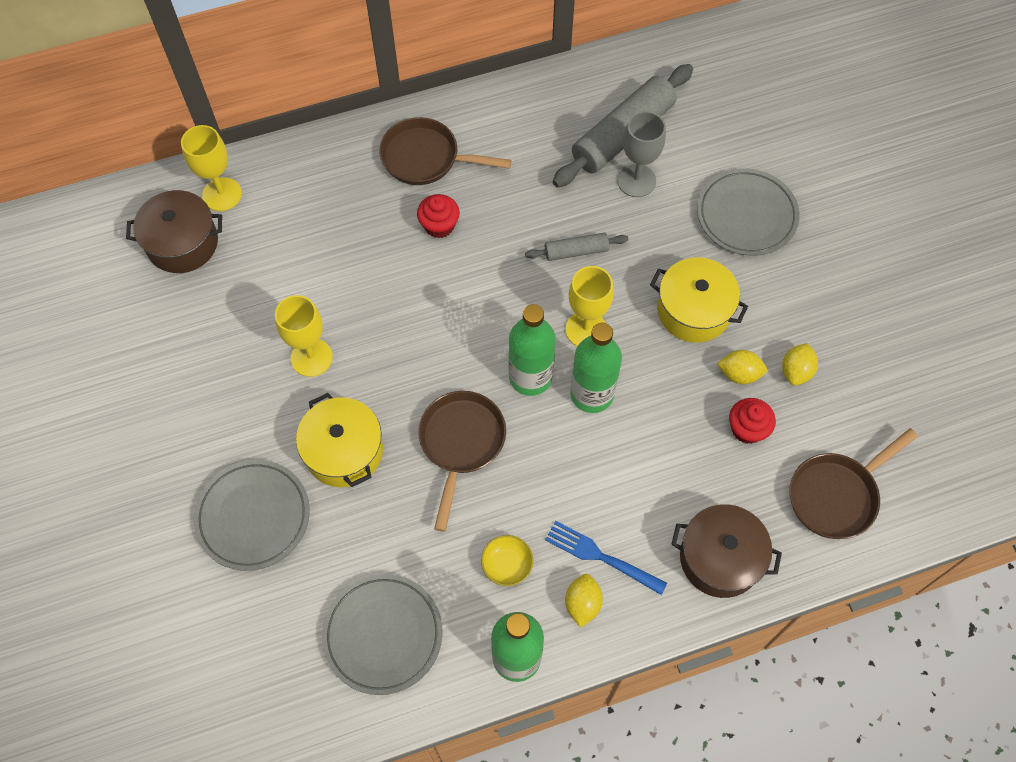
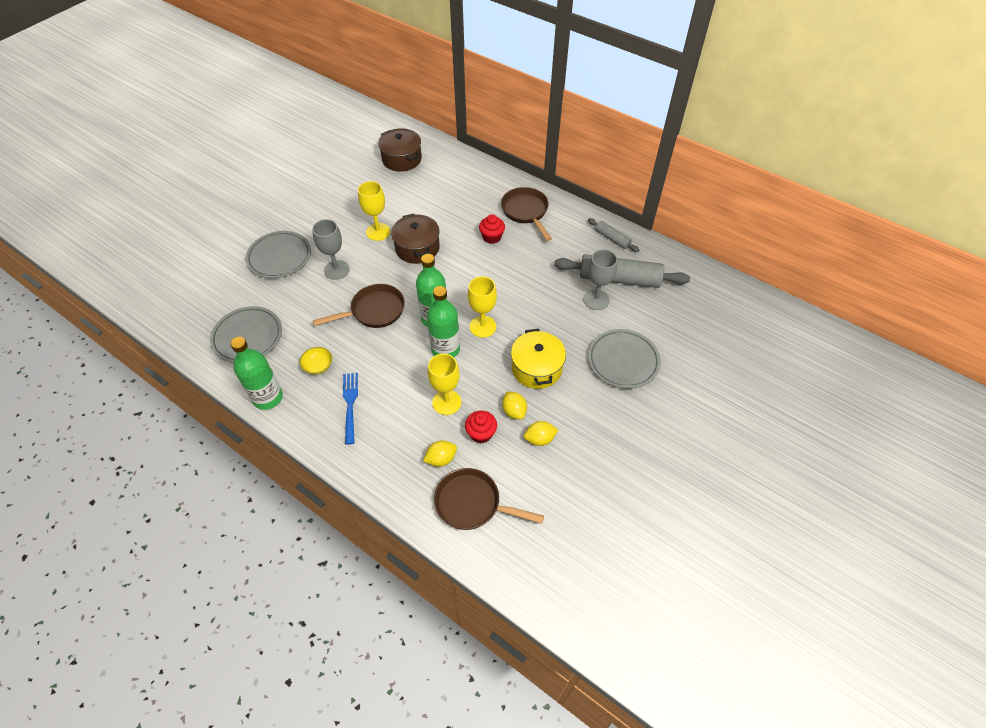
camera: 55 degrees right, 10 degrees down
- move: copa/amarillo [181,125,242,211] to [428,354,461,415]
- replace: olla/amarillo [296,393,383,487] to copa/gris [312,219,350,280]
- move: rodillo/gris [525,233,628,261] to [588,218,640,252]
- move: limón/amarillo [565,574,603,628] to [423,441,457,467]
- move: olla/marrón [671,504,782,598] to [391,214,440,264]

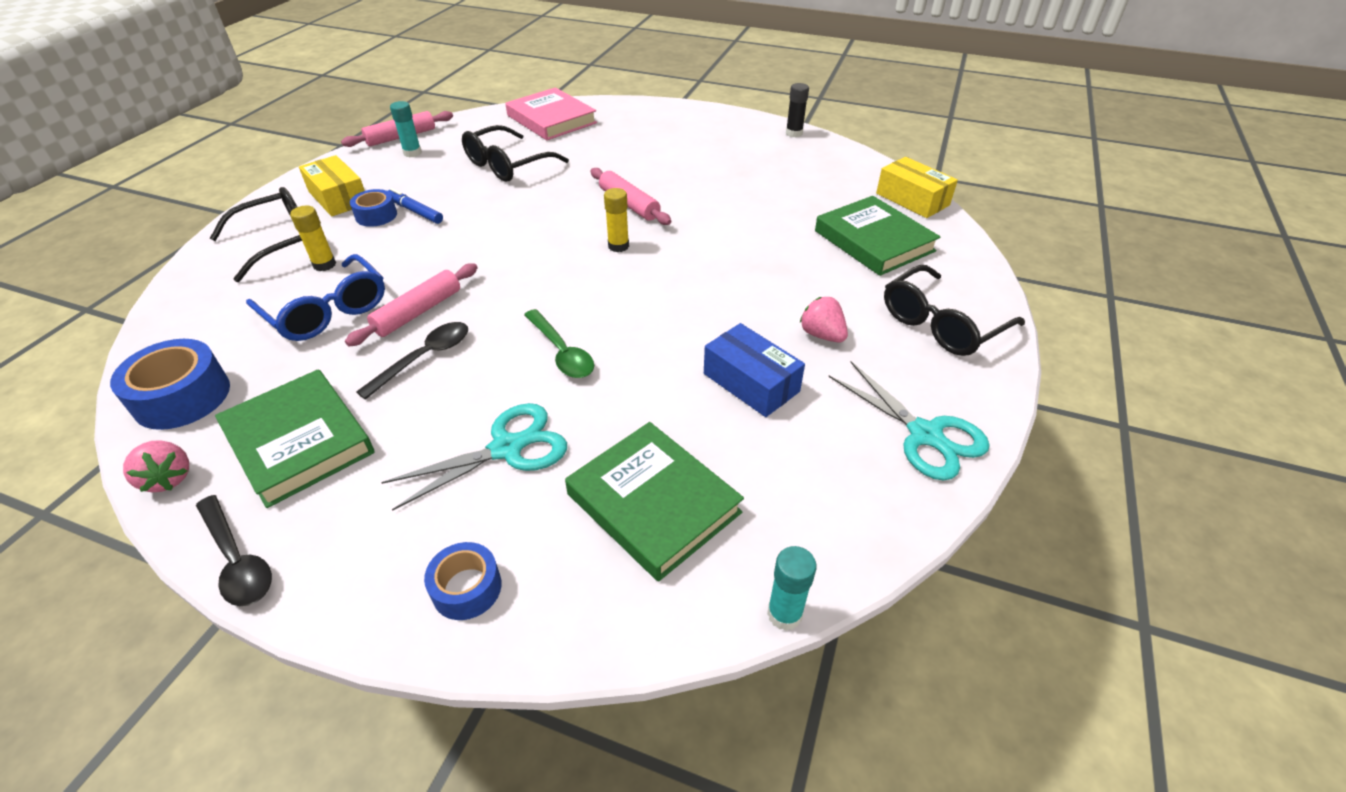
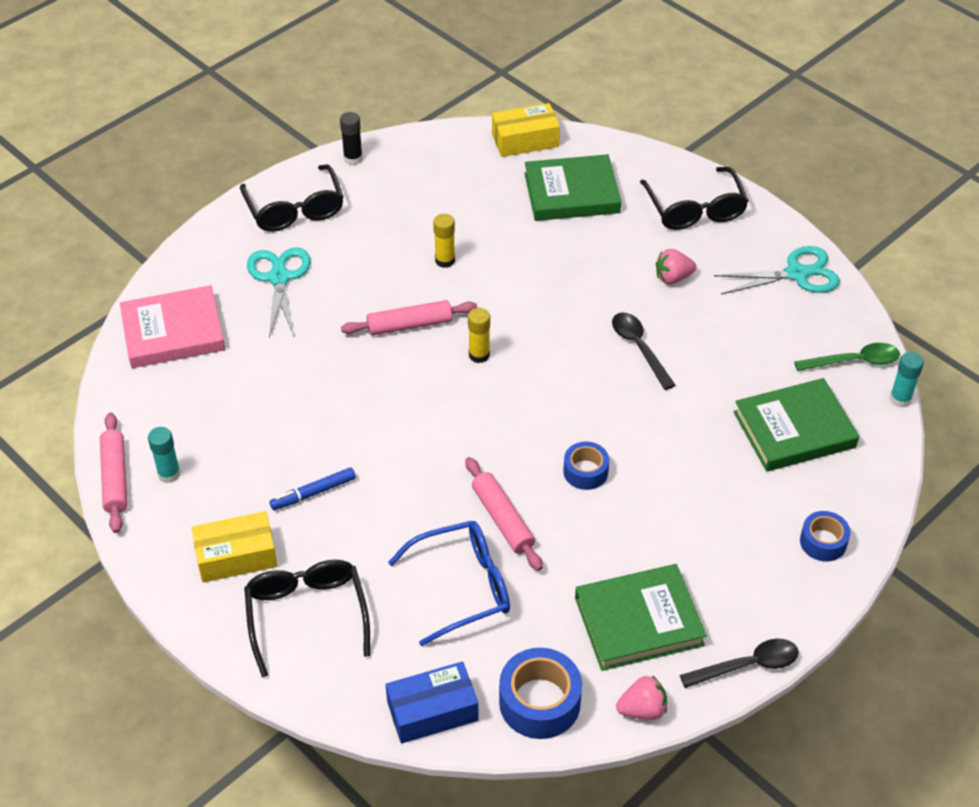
camera: 65 degrees left, 5 degrees up
- move: barra de pegamento/amarillo [290,206,336,271] to [433,214,455,268]
- move: cinta adhesiva/azul [350,189,397,227] to [563,442,609,490]
- move: cuchara/negro [356,322,468,400] to [612,312,675,390]
- move: tijeras/turquesa [381,403,567,510] to [247,247,311,338]
- move: gafas/negro [462,125,569,182] to [240,164,343,232]
- move: cuchara/verde [524,309,594,378] to [794,343,900,371]
- move: caja/azul [704,323,805,417] to [386,662,478,744]

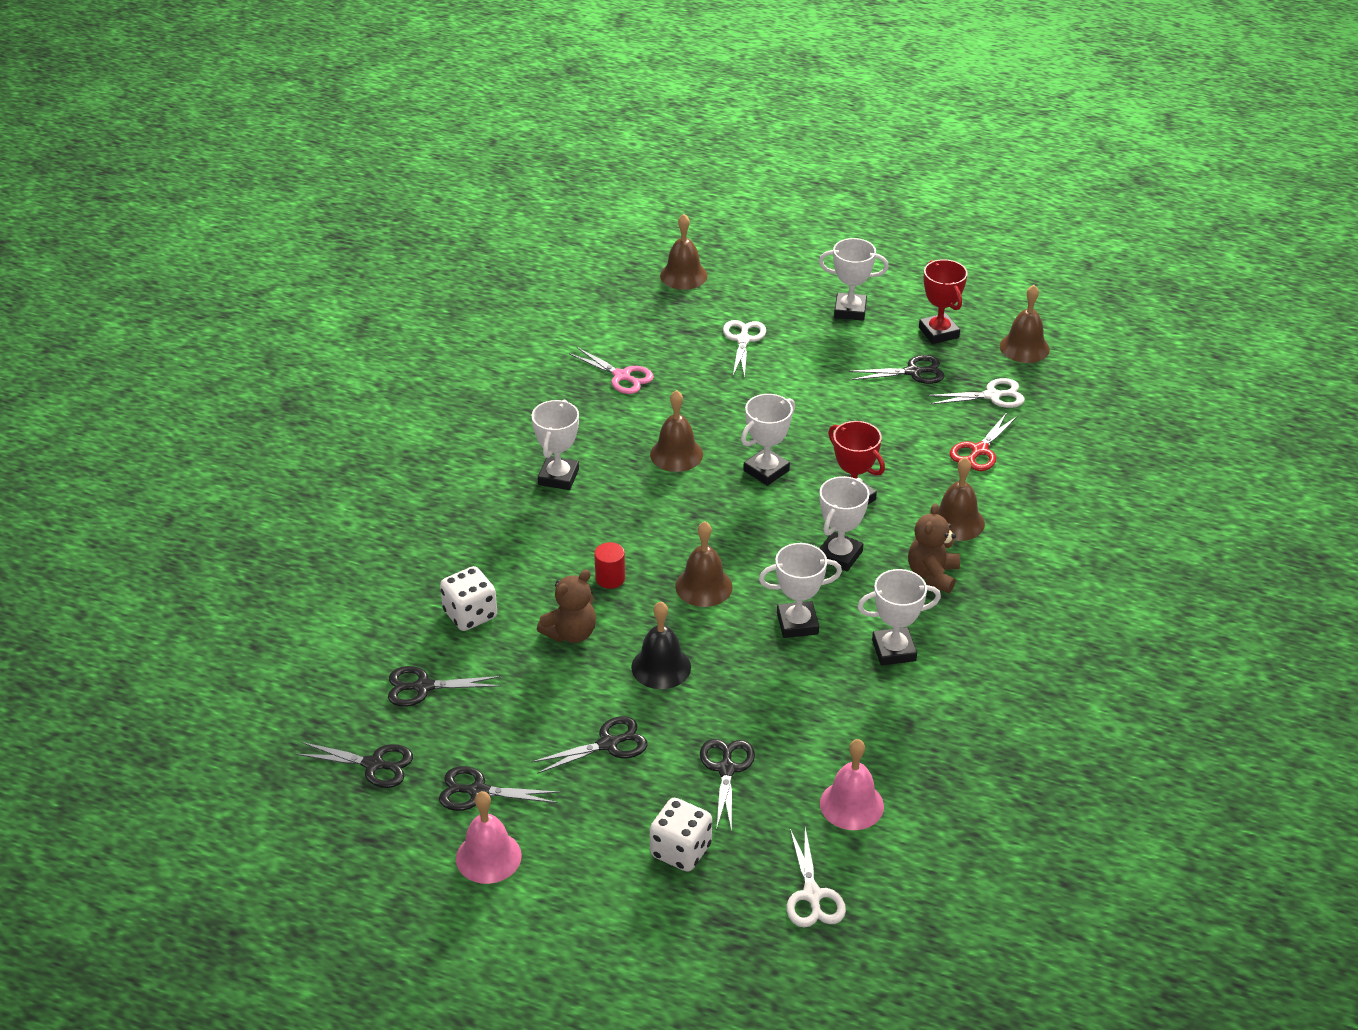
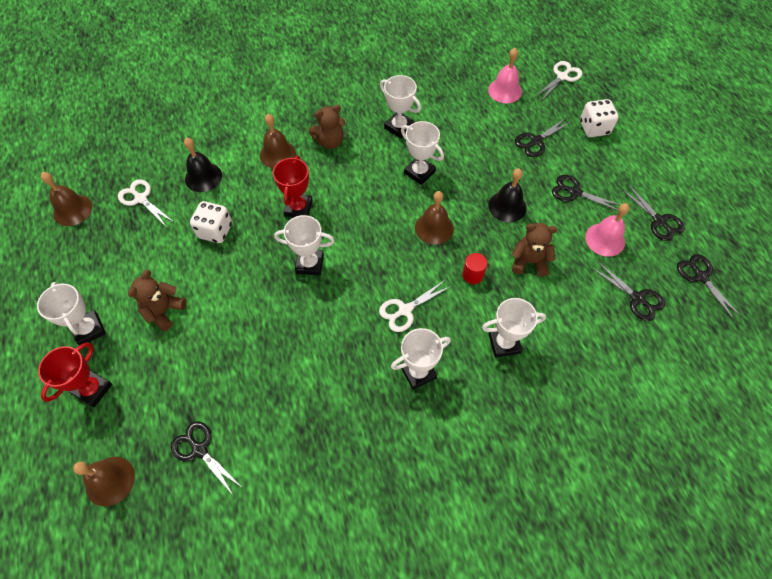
camera: 130 degrees left, 20 degrees up
- move: dado/blanco [440,566,497,631] to [190,201,232,243]
- move: campana/rosa [456,791,522,884] to [585,203,630,257]
- delete: tijeras/rosa [569,347,654,394]
- delete: campana/marrón [650,390,703,472]
- move: tijeras/blanco [723,320,766,378] to [379,280,451,332]
- move: trofeo/blanco [819,476,869,571] to [482,298,546,358]
- move: tijeras/negro [849,355,945,384] to [171,421,243,496]
- move: trofeo/rojo [919,259,968,344] to [38,342,112,407]
- replace: tijeras/rojo [950,413,1018,471] to campana/negro [184,138,222,192]
- insert: osito/marrón [128,270,186,331]

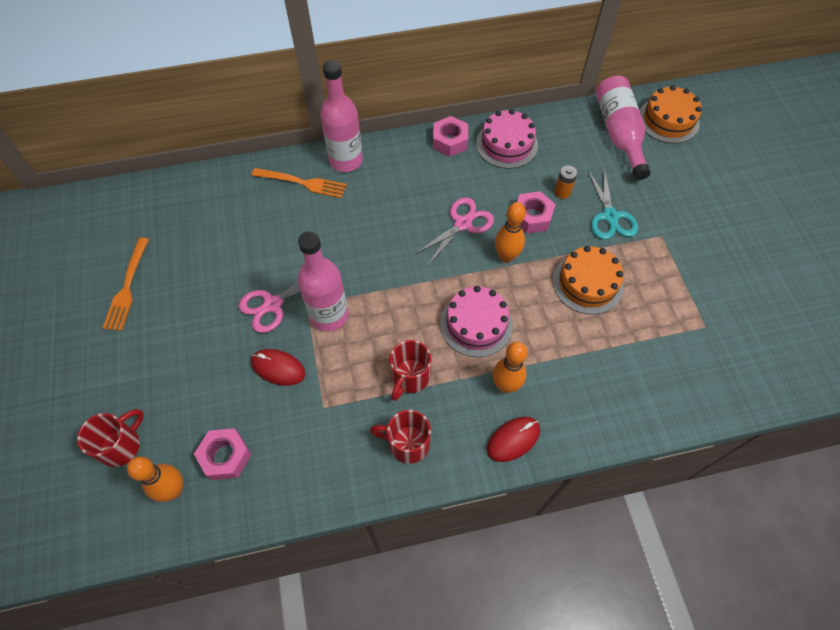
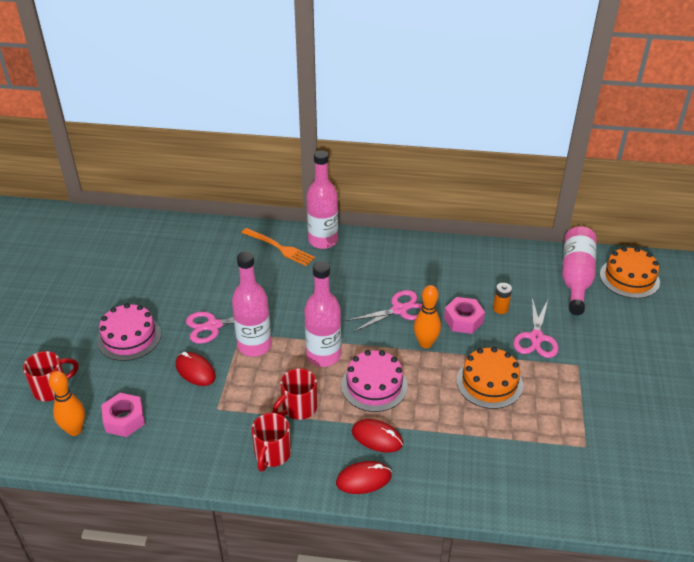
camera: 20 degrees right, 20 degrees down
- delete: tenedor/naranja [103,238,149,331]
- rotate: taza/rojo [370,410,431,464] = [251,413,291,472] 105 degrees counterclockwise
- delete: tuerca/rosa [433,116,468,157]
- move: tarta/rosa [476,109,538,169] to [97,303,161,361]
- replace: bolo/naranja [493,342,527,393] to ratón/rojo [352,419,403,452]
- recolor: tijeras/turquesa [587,168,638,240] to tijeras/rosa [513,298,559,358]
- insert: botella/rosa [304,261,341,367]

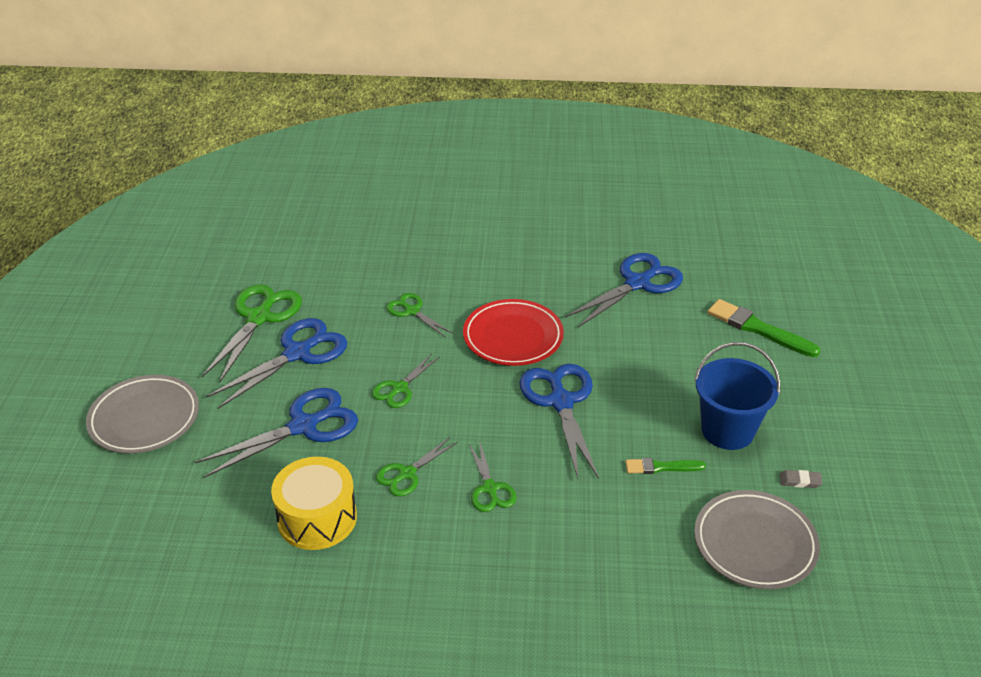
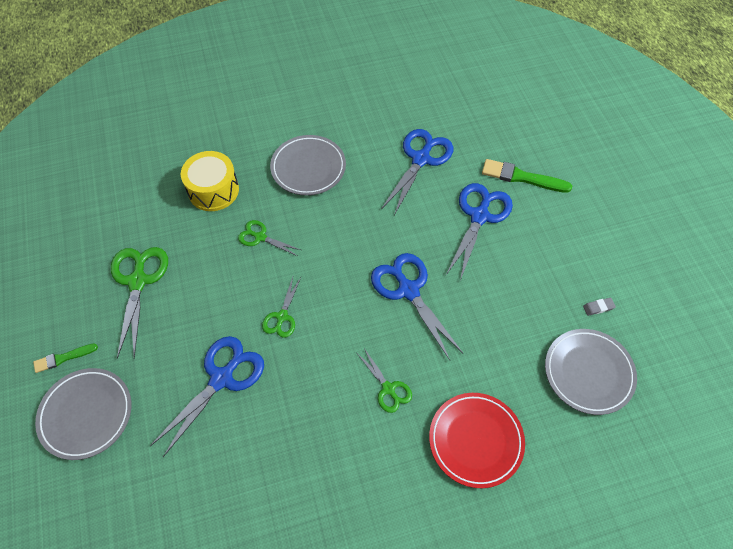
camera: 20 degrees left, 20 degrees up
- move: tijeras/azul [206,318,347,409] to [446,183,513,280]
- move: tambor/amarillo [271,457,357,550] to [181,151,239,211]
- delete: tijeras/verde [376,437,458,496]
- move: plato/rojo [463,299,564,366] to [429,393,525,488]
- move: pincel/verde [625,458,706,474] to [33,343,98,373]
- delete: balde/azul [694,342,781,450]
- insert: plato/gris [270,135,346,195]

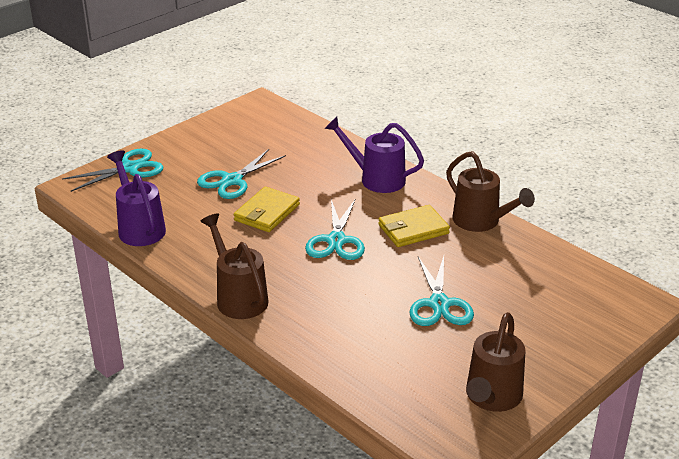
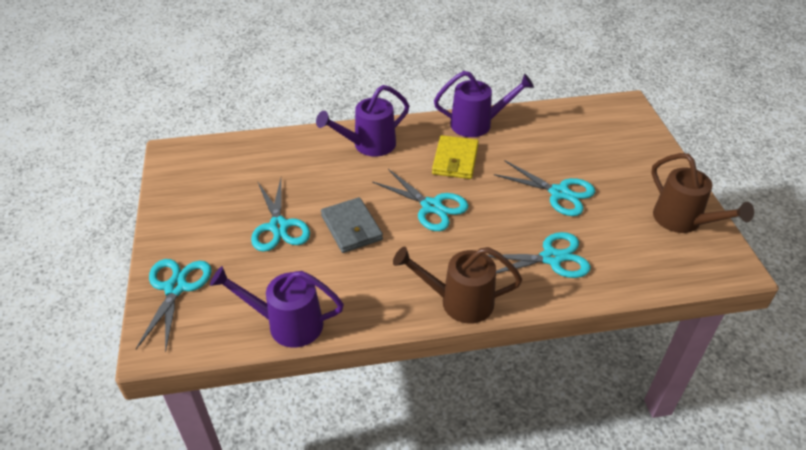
camera: 55 degrees left, 10 degrees up
- recolor: cartera/amarillo [234,187,300,232] to cartera/gris [321,197,383,253]
- recolor: regadera/marrón [446,151,535,232] to regadera/morado [434,71,534,137]
- insert: tijeras/turquesa [488,232,591,278]

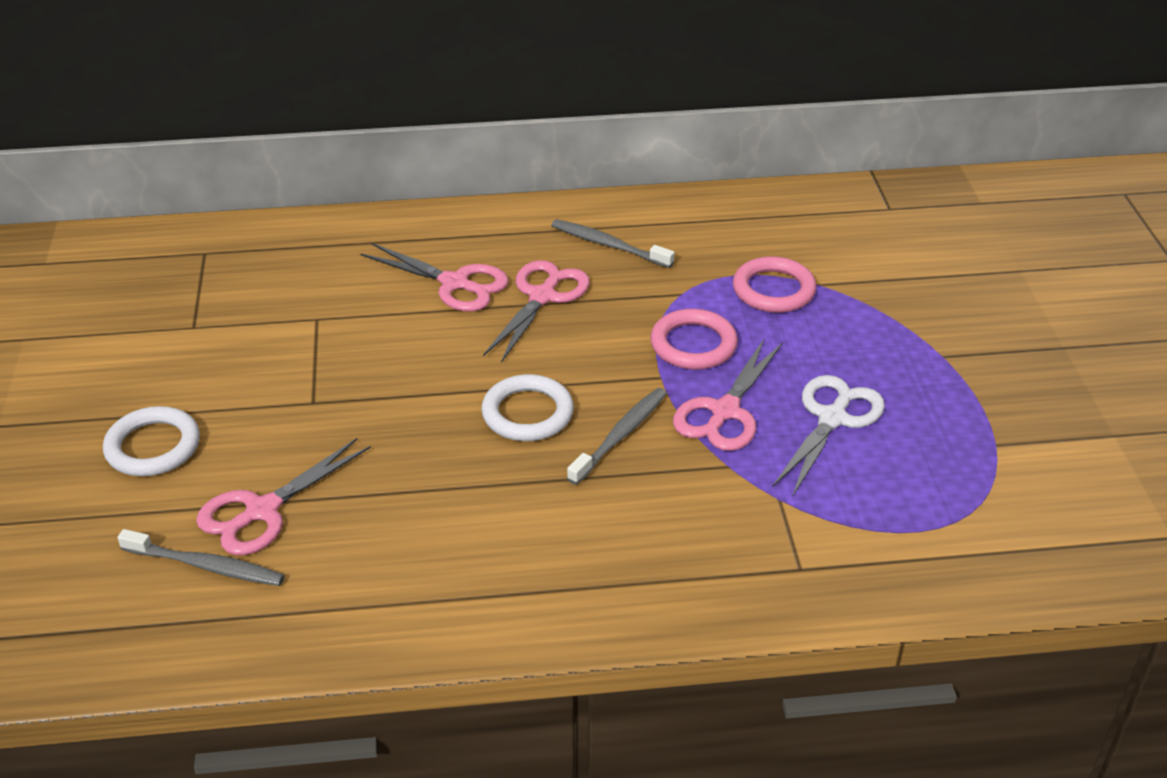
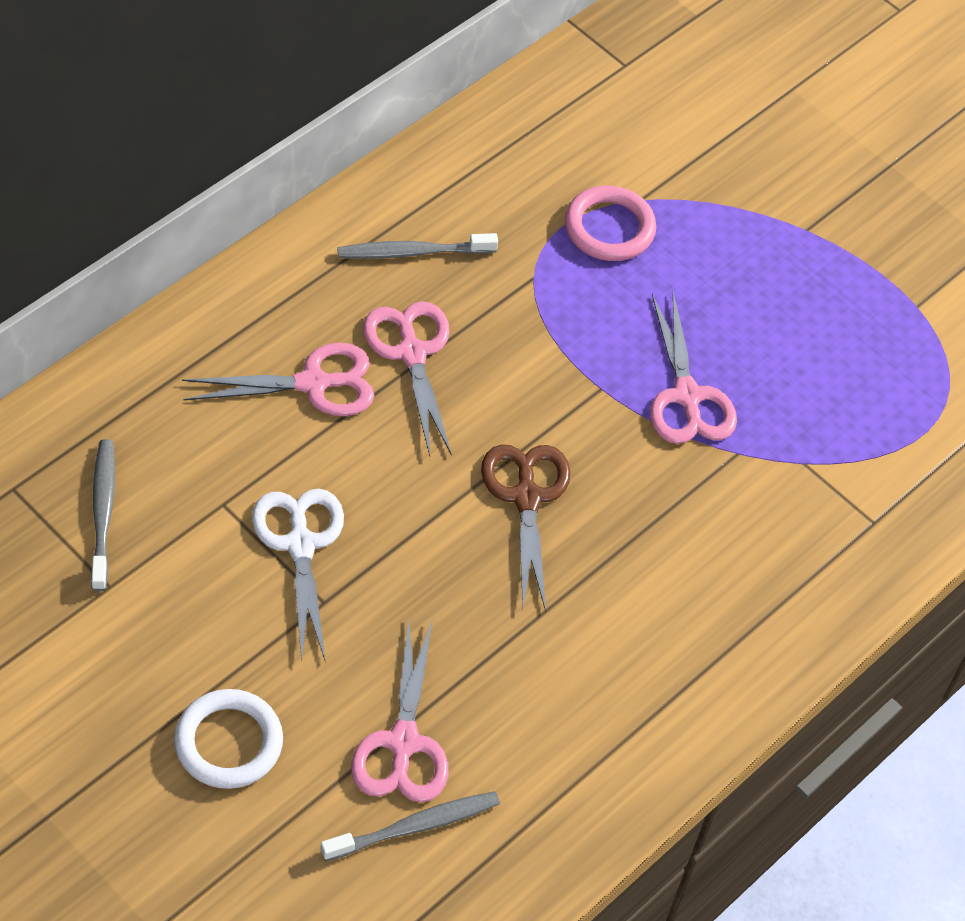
camera: 45 degrees left, 15 degrees up
- replace: anillo/blanco [481,374,574,441] to tijeras/marrón [481,444,571,612]
- move: cepillo de dientes/gris [567,388,667,485] to [91,439,115,591]
- delete: anillo/rosa [650,309,738,370]
- move: tijeras/blanco [773,375,885,495] to [252,489,344,662]

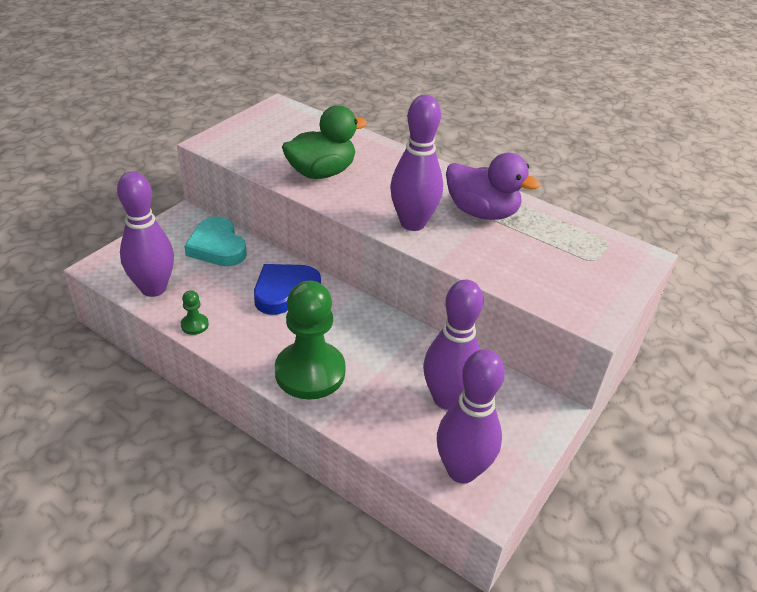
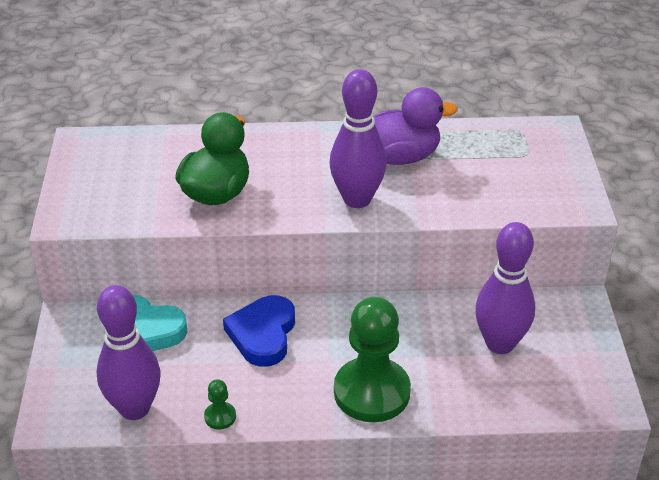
camera: 35 degrees left, 0 degrees up
- delete: bolo/morado [437,349,505,483]

